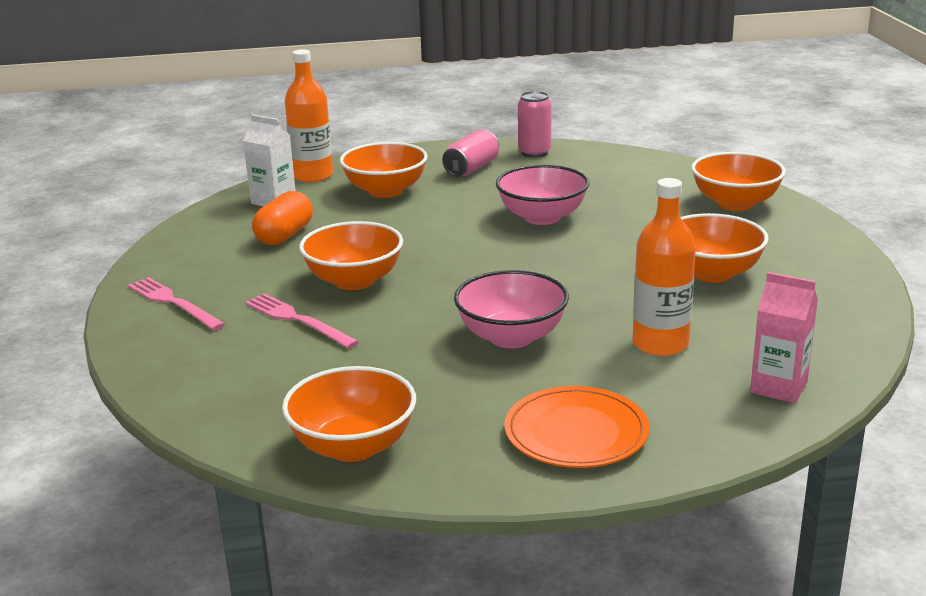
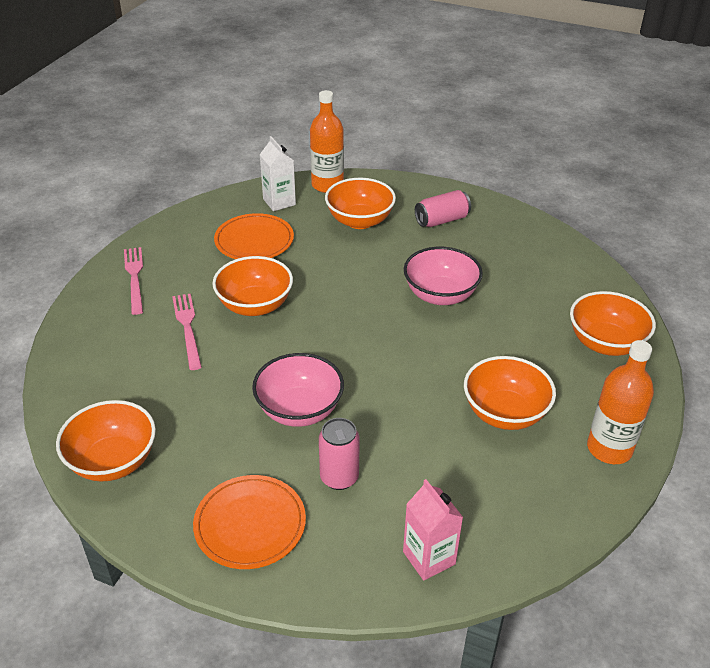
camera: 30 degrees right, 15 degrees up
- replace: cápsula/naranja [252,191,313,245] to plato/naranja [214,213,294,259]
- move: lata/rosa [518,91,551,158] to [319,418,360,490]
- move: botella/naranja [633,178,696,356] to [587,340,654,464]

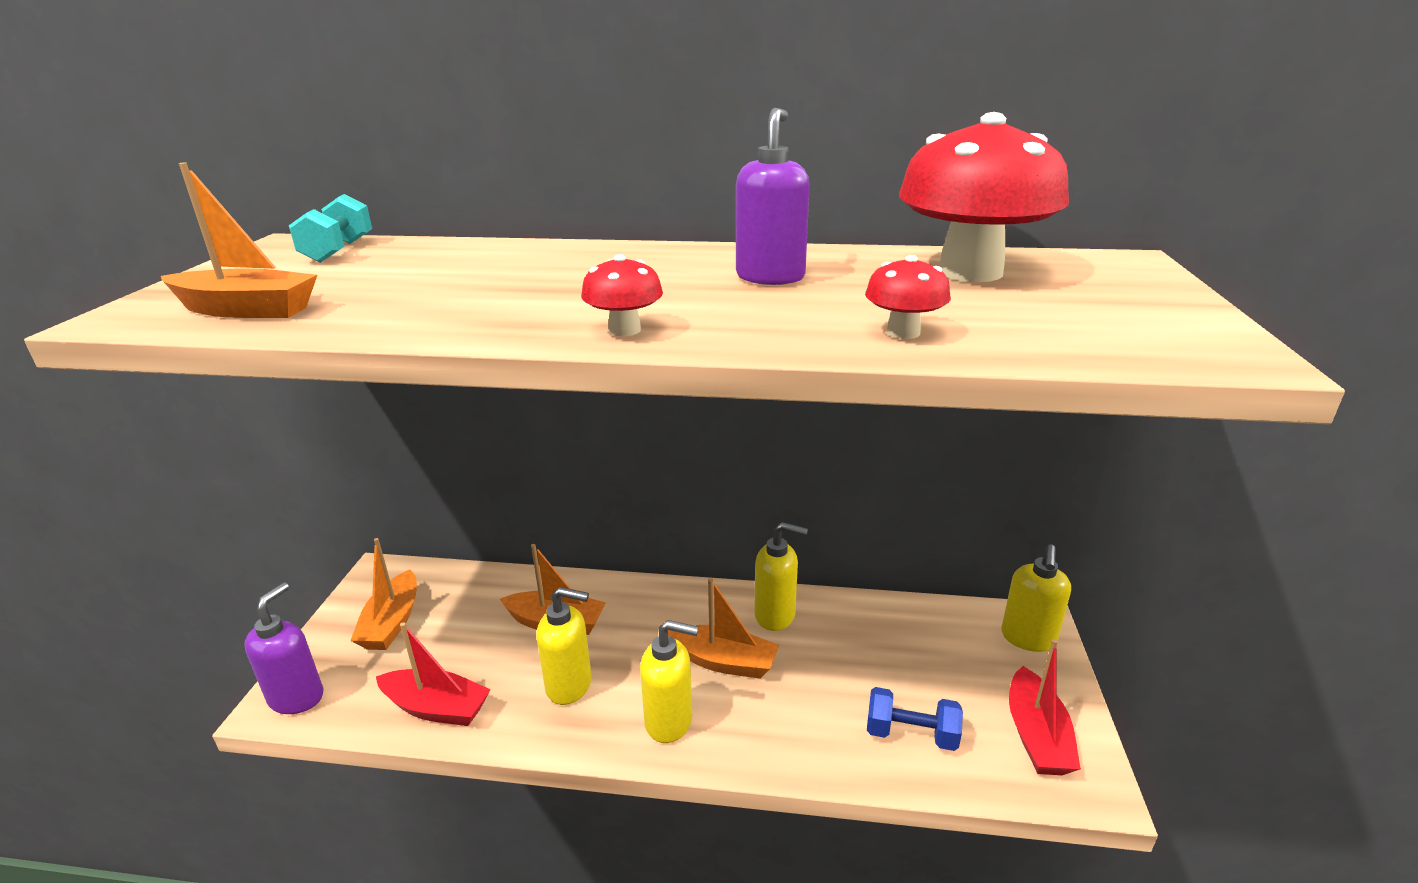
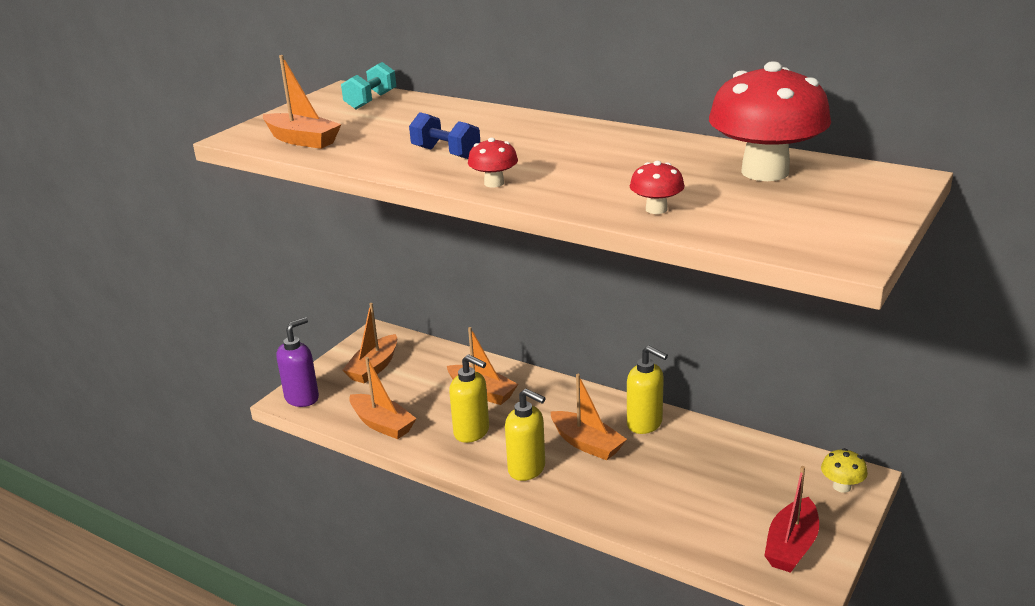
camera: 25 degrees right, 0 degrees up
- recolor: barco/rojo [376,622,491,726] to barco/naranja [349,357,417,439]
- delete: dispensador de jabón/morado [736,108,810,285]
- move: mancuerna/azul [867,687,963,751] to [409,112,480,159]
- replace: dispensador de jabón/amarillo [1001,544,1071,652] to seta/amarillo [821,448,868,493]

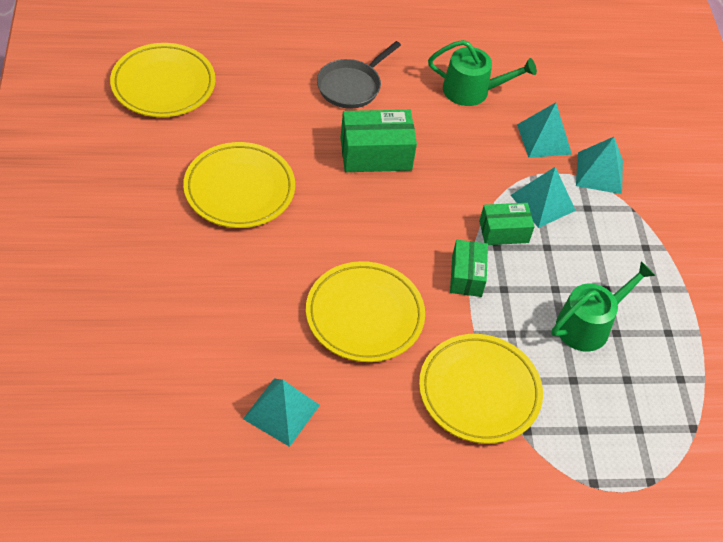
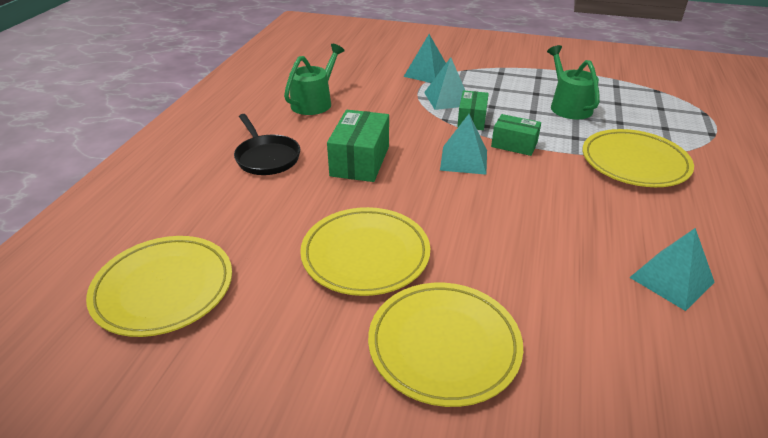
camera: 65 degrees left, 15 degrees down
- move: plato/amarillo [306,261,425,362] to [368,283,523,407]
- recolor: sartén/gris [317,41,401,109] to sartén/negro [234,114,300,175]
- move: pirámide/turquesa [517,102,572,158] to [440,114,487,175]

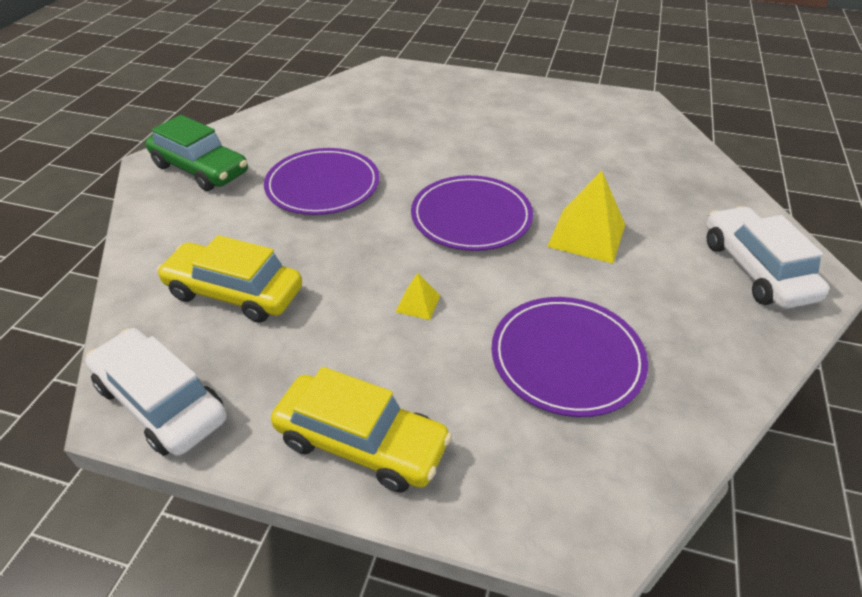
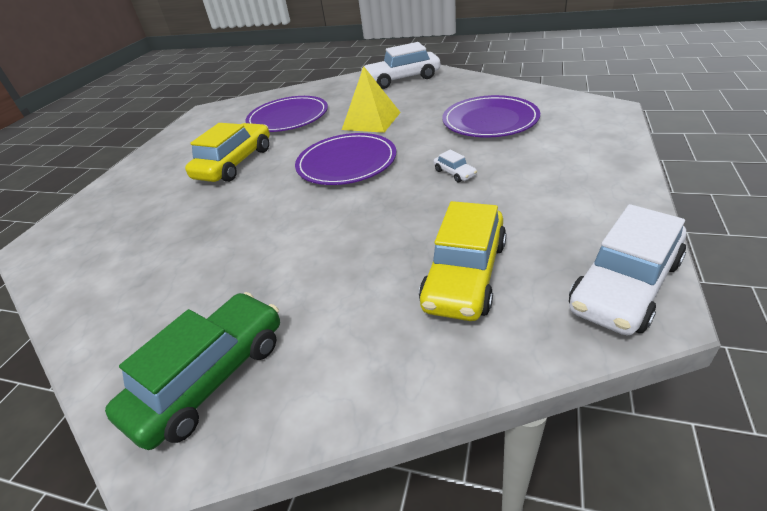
camera: 85 degrees left, 5 degrees down
- move: plato/morado [264,148,380,215] to [246,96,328,132]
- move: coche/amarillo [271,367,452,492] to [185,123,270,182]
- replace: pirámide/amarillo [396,273,441,320] to coche/blanco [433,150,477,182]

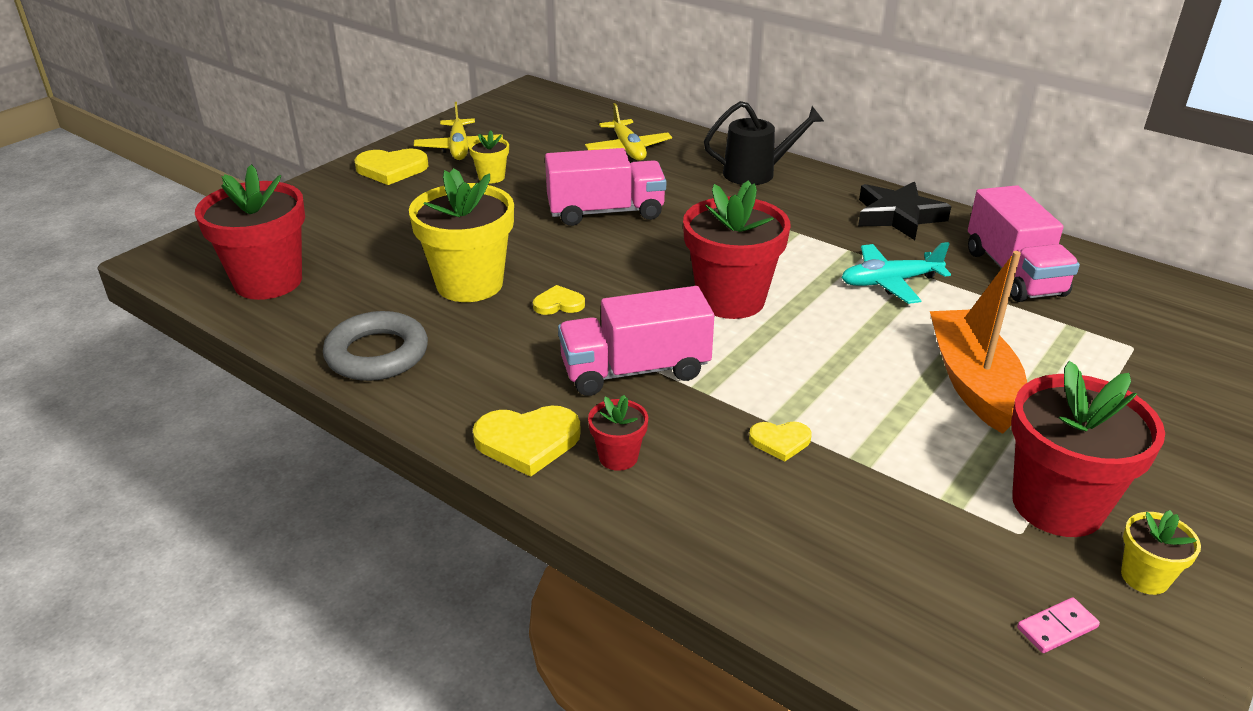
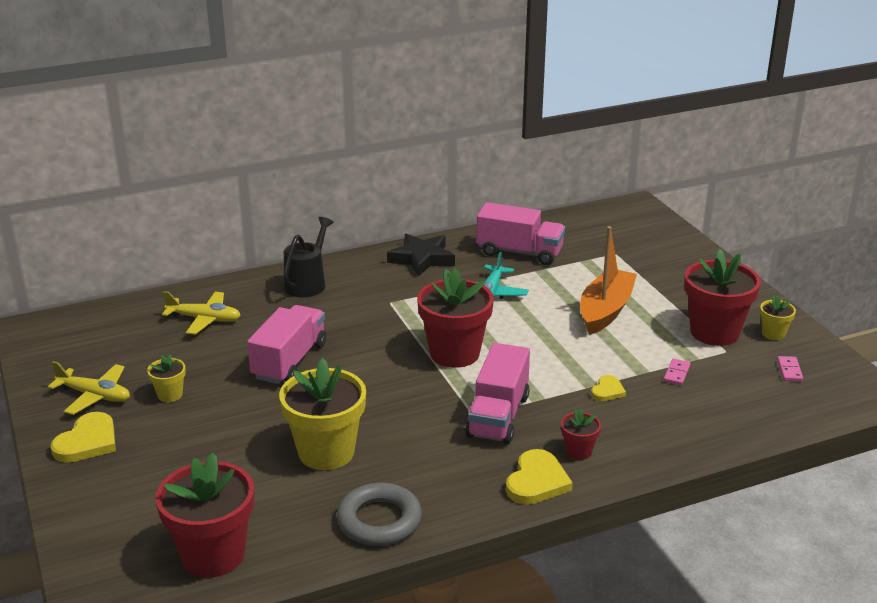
camera: 60 degrees left, 5 degrees down
- delete: corazón/amarillo [533,285,585,315]
- rotate: barco/naranja [930,251,1027,434] = [580,226,637,335] 90 degrees clockwise
- insert: ficha de dominó/rosa [664,359,691,385]

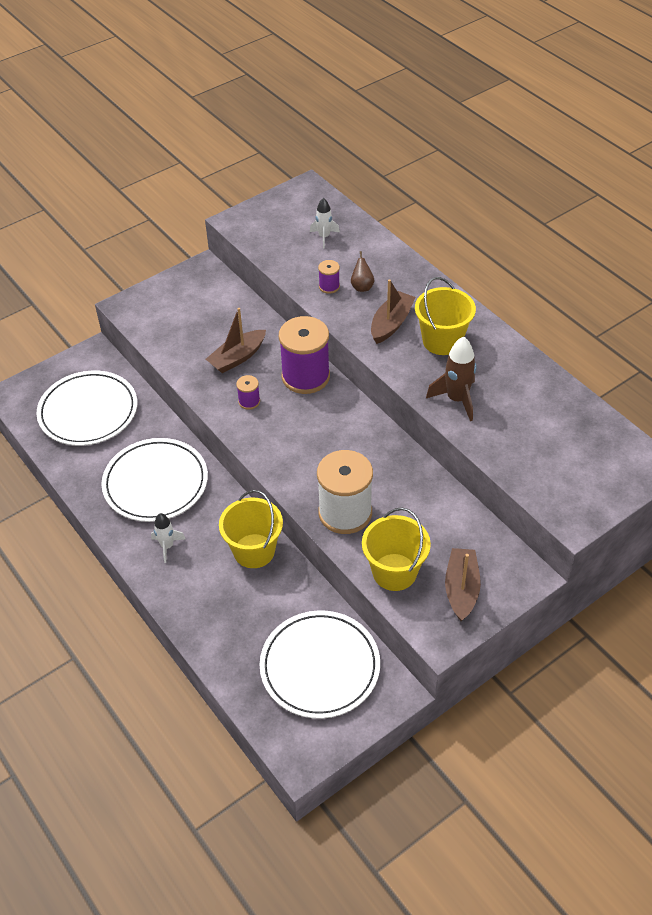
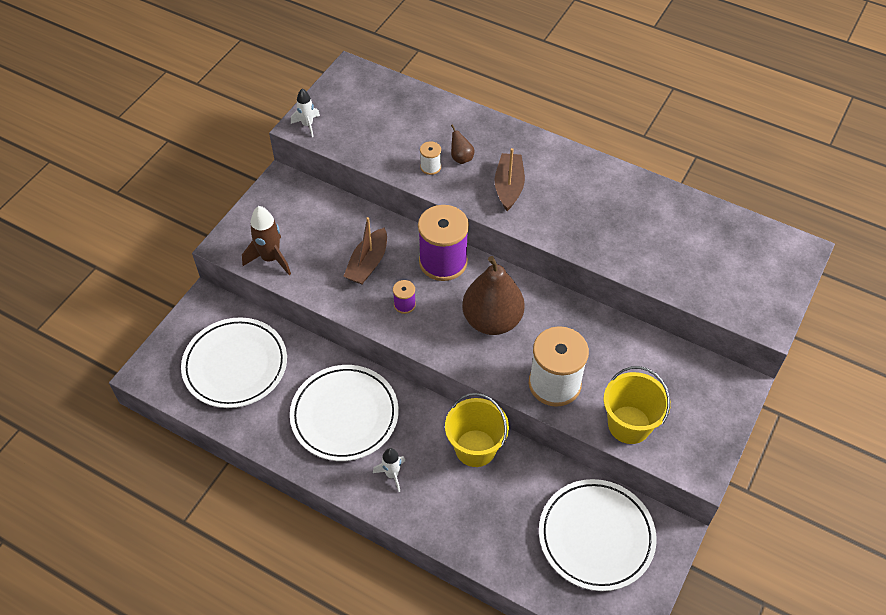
camera: 25 degrees left, 5 degrees up
- move: cohete/blanco [310,198,340,248] to [291,89,320,137]
- recolor: carrete/morado [318,260,340,294] to carrete/blanco [420,141,441,175]
- delete: balde/amarillo [415,277,476,355]
- move: cohete/marrón [426,336,476,421] to [242,206,291,275]
- delete: barco/marrón [445,548,481,621]
- insert: pera/marrón [462,256,525,335]

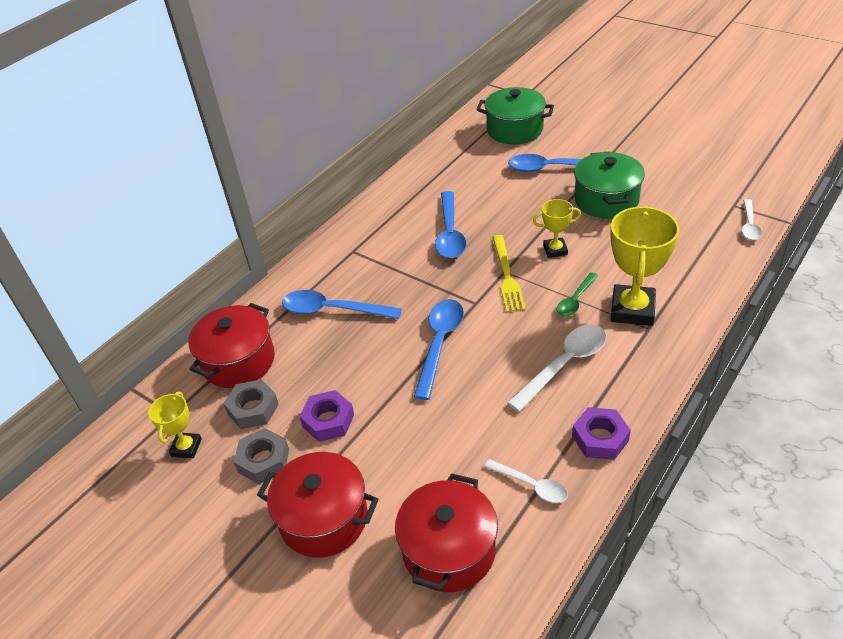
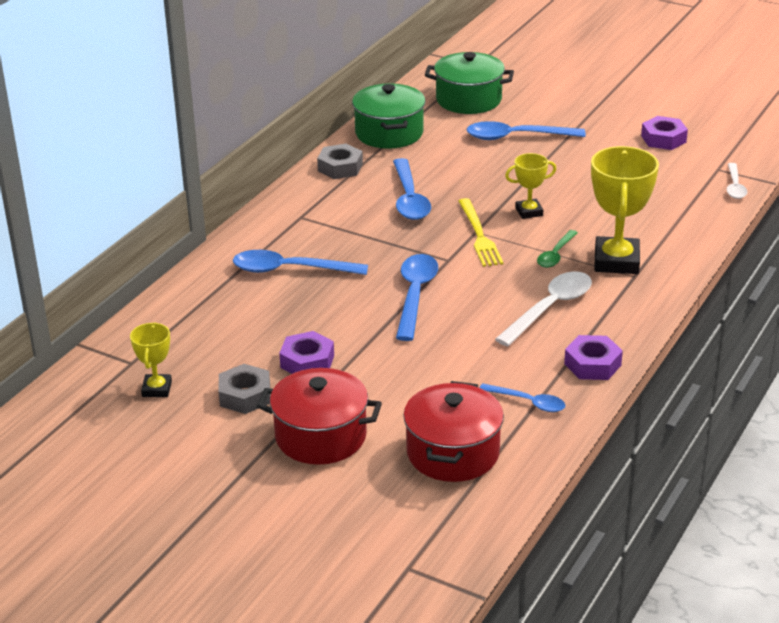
camera: 10 degrees left, 10 degrees down
- delete: olla/rojo [188,303,275,388]
- move: tuerca/gris [223,379,279,429] to [317,144,363,179]
- recolor: cuchara/blanco [484,459,568,503] to cuchara/azul [479,383,565,412]
- move: olla/verde [574,152,645,219] to [352,83,425,149]
- insert: tuerca/morado [641,116,688,150]

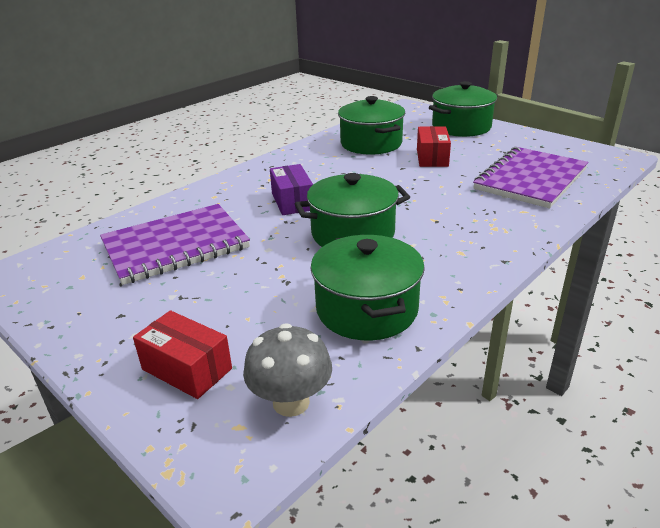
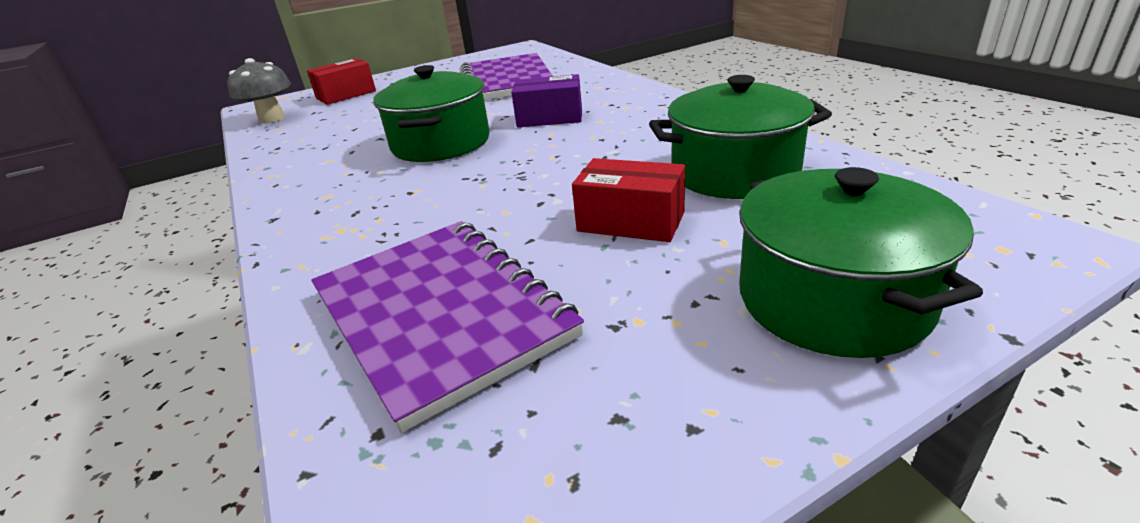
camera: 110 degrees right, 0 degrees up
- delete: olla/verde [311,235,425,341]

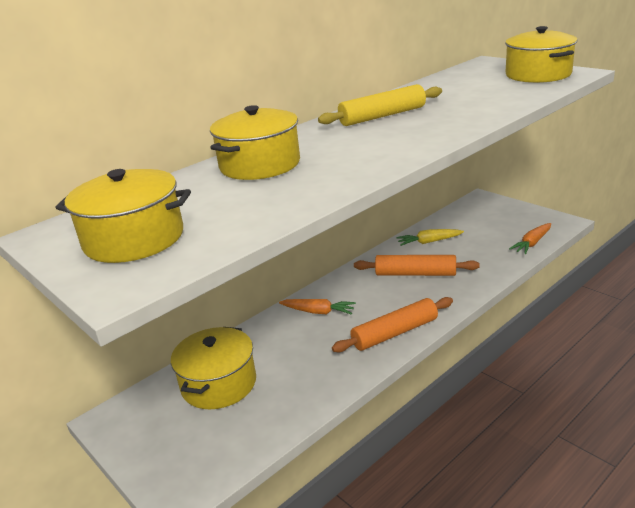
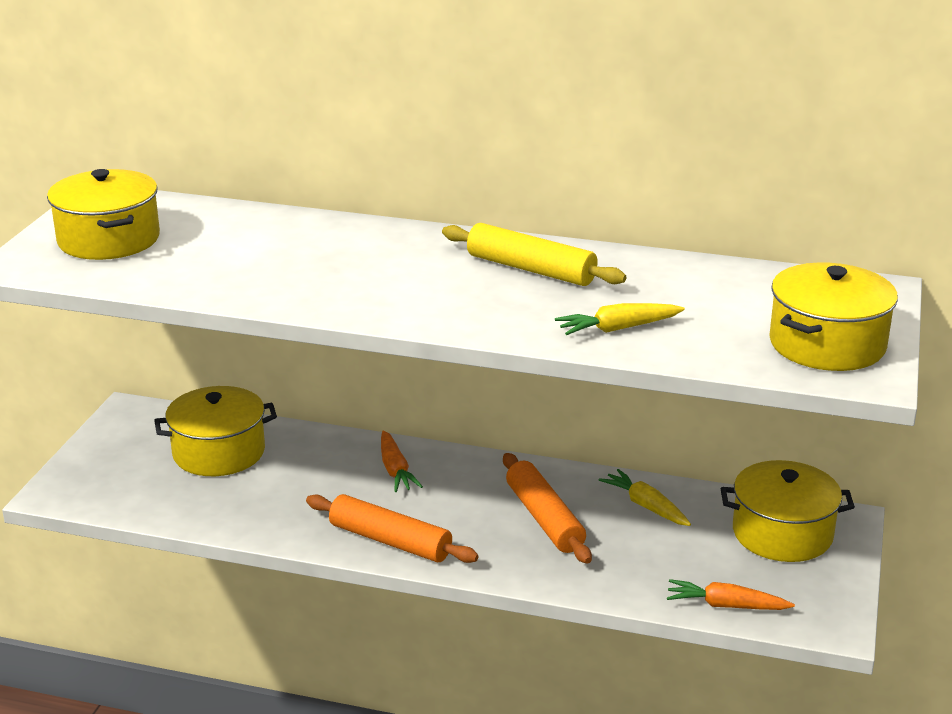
camera: 55 degrees right, 0 degrees up
- move: olla/amarillo [210,105,300,180] to [721,460,855,562]
- insert: zanahoria/amarillo [555,303,685,335]

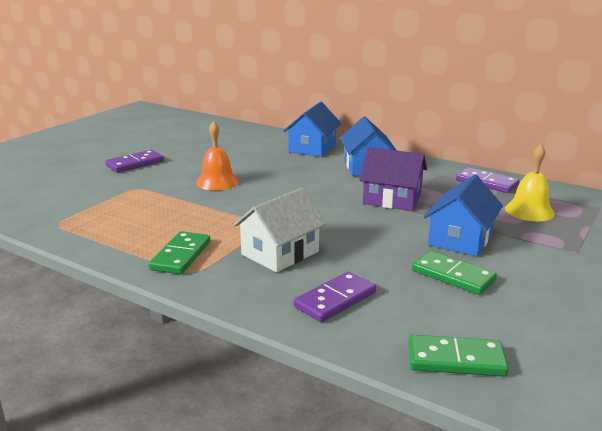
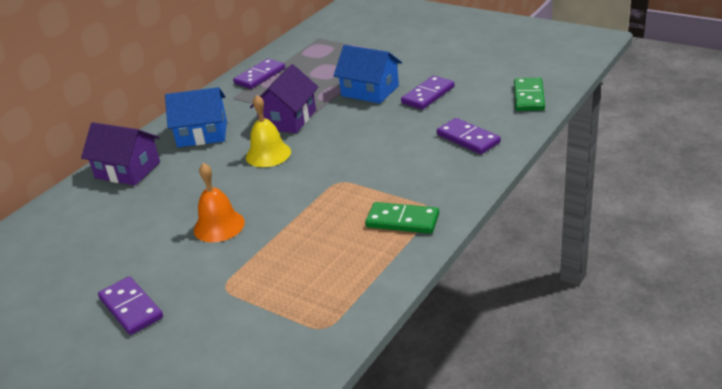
camera: 85 degrees left, 10 degrees up
- delete: casa/blanco [233,188,327,272]
- recolor: casa/azul [283,102,341,157] to casa/morado [81,122,160,186]
- recolor: ficha de dominó/verde [412,251,497,295] to ficha de dominó/morado [401,76,454,110]
- move: campana/amarillo [505,144,555,221] to [246,95,291,167]

